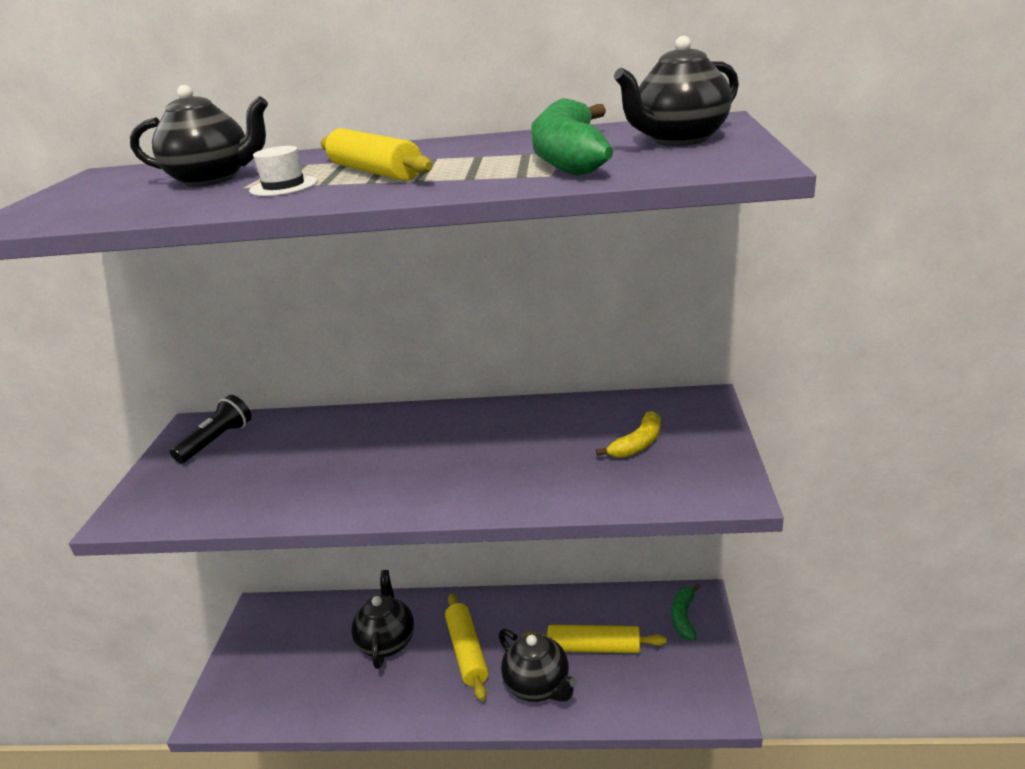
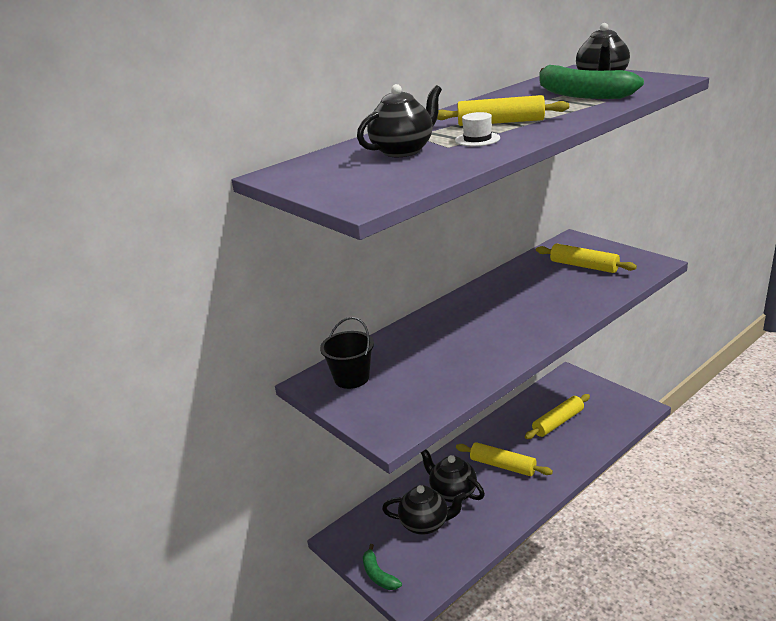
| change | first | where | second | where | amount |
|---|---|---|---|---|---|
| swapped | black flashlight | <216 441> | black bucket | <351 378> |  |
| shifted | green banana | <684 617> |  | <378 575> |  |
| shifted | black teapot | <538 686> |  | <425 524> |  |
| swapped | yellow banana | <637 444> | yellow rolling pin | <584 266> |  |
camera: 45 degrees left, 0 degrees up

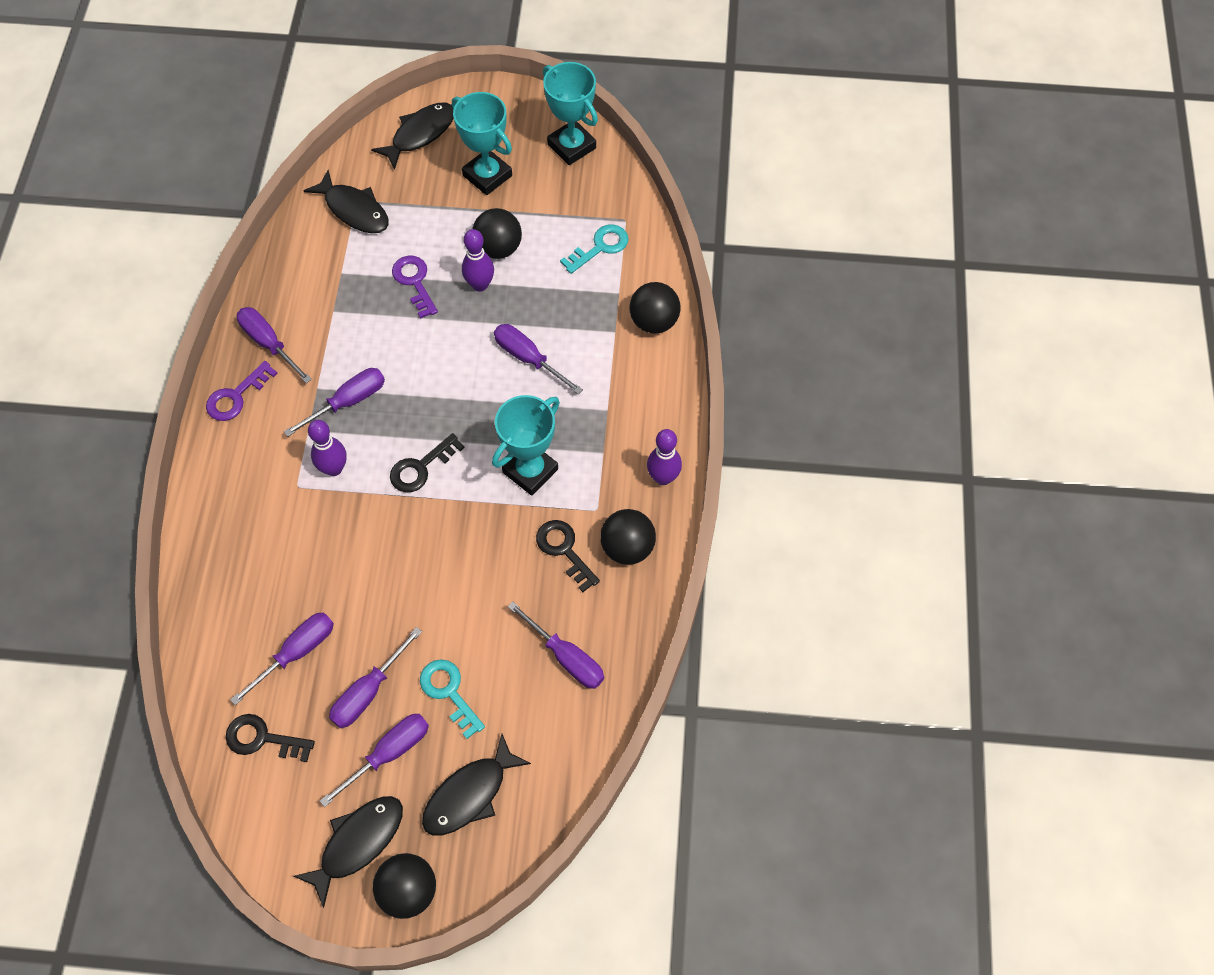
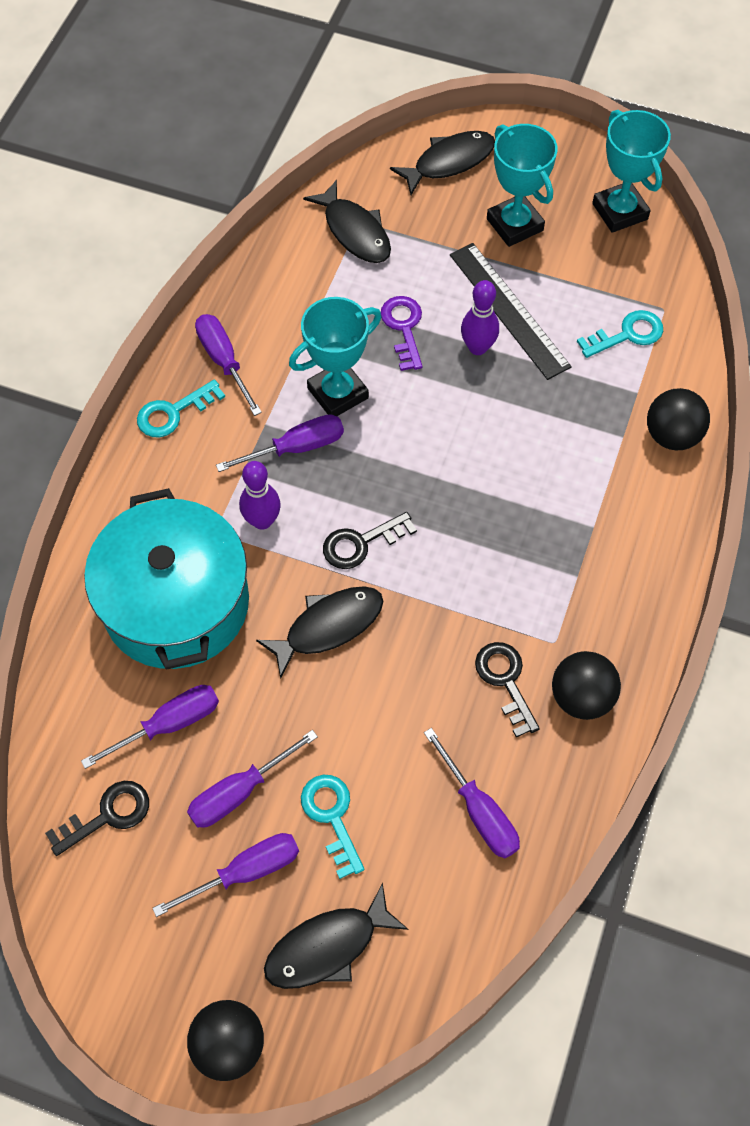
| change | first | where | second | where | amount |
|---|---|---|---|---|---|
| rotated | black key | <263 739> |  | <107 815> | 120 degrees clockwise |
| new |  |  | turquoise pot | <176 603> |  |
| repainted | purple key | <236 396> | turquoise key | <174 412> |  |
| shifted | black fish | <358 843> |  | <328 626> |  |
| shifted | turquoise trophy | <530 471> |  | <338 393> |  |
| swapped | black ball | <498 248> | black ruler | <508 310> |  |
| gone | purple screwdriver | <528 358> |  |  |  |
| gone | purple bowling pin | <663 477> |  |  |  |
camera: 15 degrees right, 0 degrees up

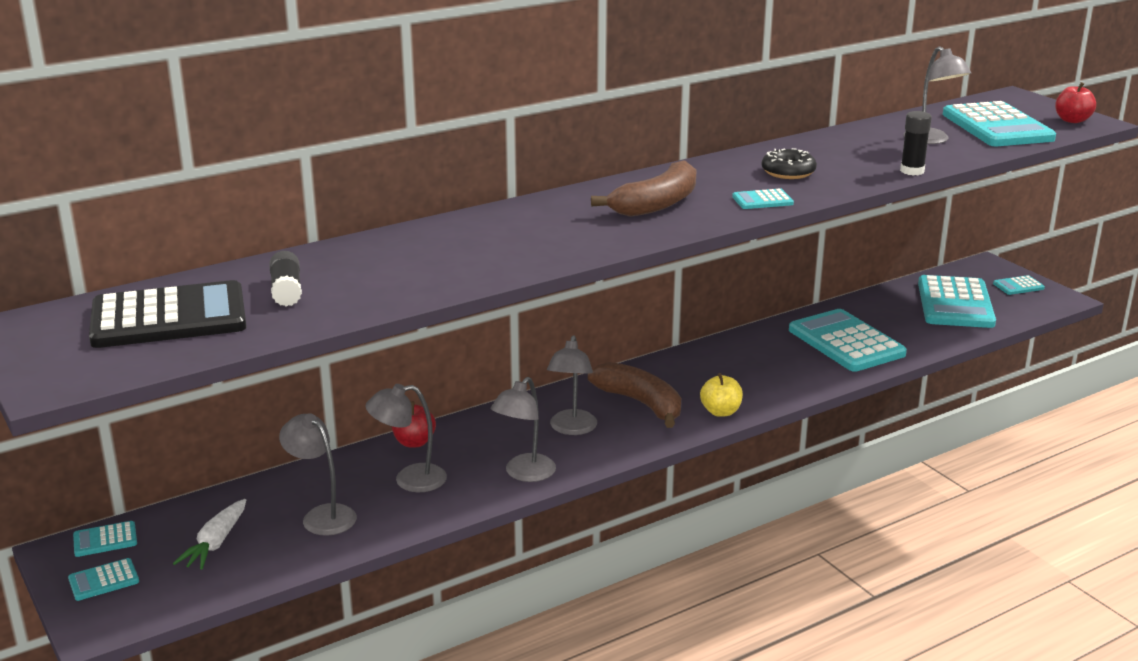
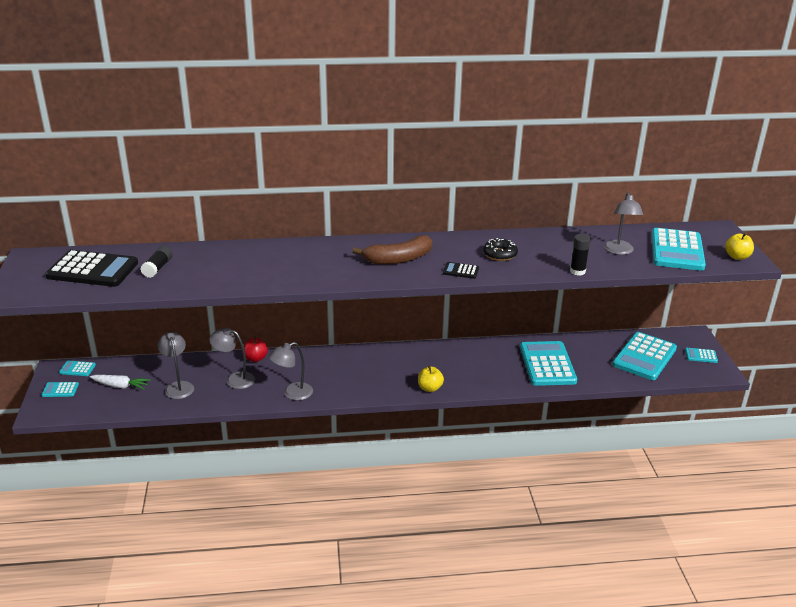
| change | first | where | second | where | amount |
|---|---|---|---|---|---|
| rotated | white carrot | <215 543> |  | <120 386> | 120 degrees counterclockwise |
| repainted | turquoise calculator | <762 200> | black calculator | <461 271> |  |
| repainted | red apple | <1072 120> | yellow apple | <737 257> |  |
| gone | grey lamp | <572 429> |  |  |  |
| gone | brown banana | <640 403> |  |  |  |
camera: 25 degrees right, 5 degrees up

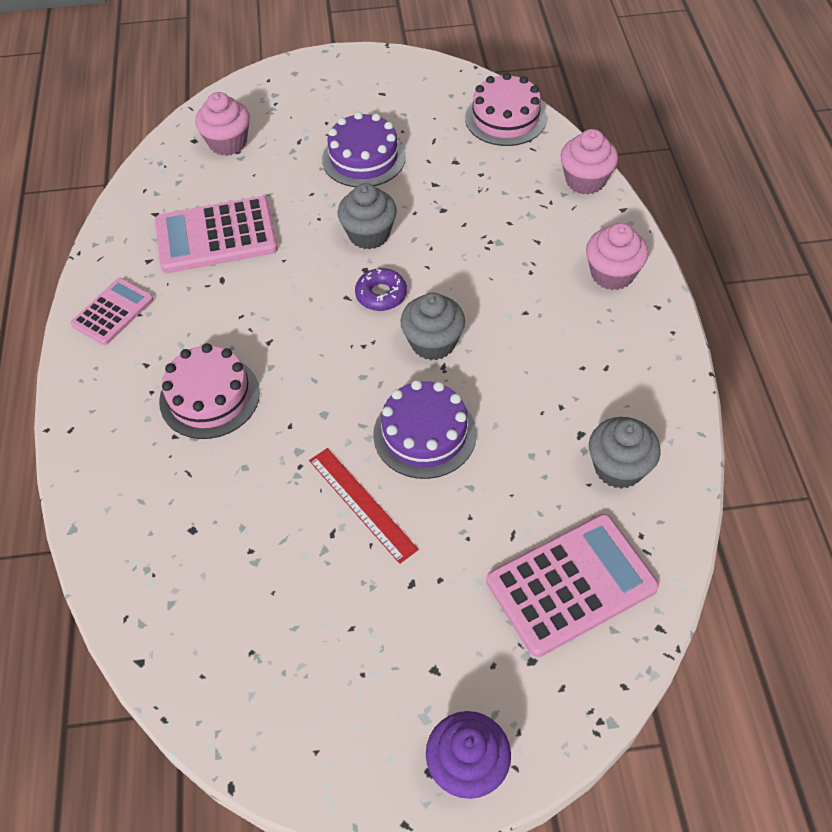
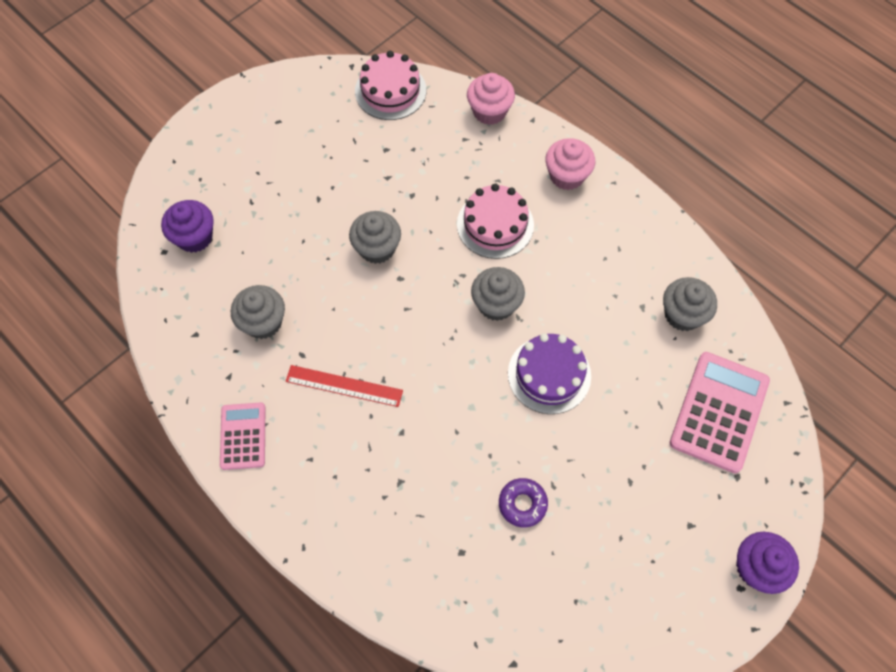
| change | first | where | second | where | amount |
|---|---|---|---|---|---|
| repainted | pink cupcake | <228 143> | purple cupcake | <194 237> |  |
| swapped | pink calculator | <216 236> | grey cupcake | <263 322> |  |
| shifted | red ruler | <362 504> |  | <344 386> |  |
| shifted | pink cake | <209 397> |  | <495 224> |  |
| shifted | purple donut | <381 294> |  | <522 504> |  |
| gone | purple cake | <364 158> |  |  |  |
camera: 40 degrees left, 10 degrees up

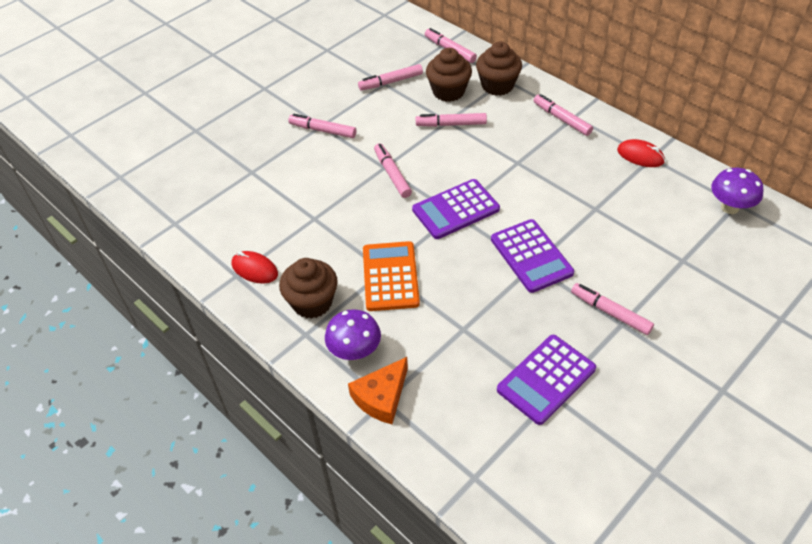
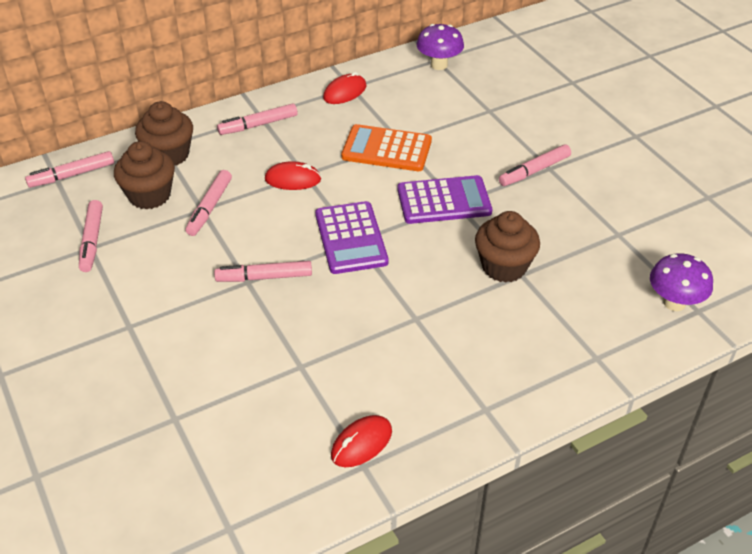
| change | first | where | second | where | amount |
|---|---|---|---|---|---|
| new |  |  | red mouse | <293 179> |  |
| shifted | orange calculator | <390 276> |  | <386 149> |  |
| shifted | brown cupcake | <312 302> |  | <504 266> |  |
| shifted | purple mushroom | <355 351> |  | <674 303> |  |
| gone | pink marker | <323 130> |  |  |  |
| gone | orange cheese | <381 397> |  |  |  |
| gone | purple calculator | <546 379> |  |  |  |
camera: 75 degrees left, 5 degrees down

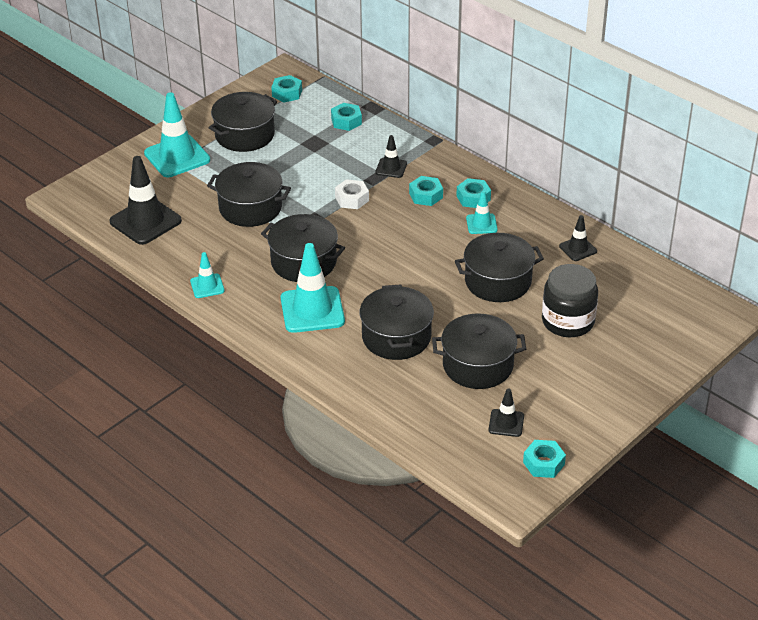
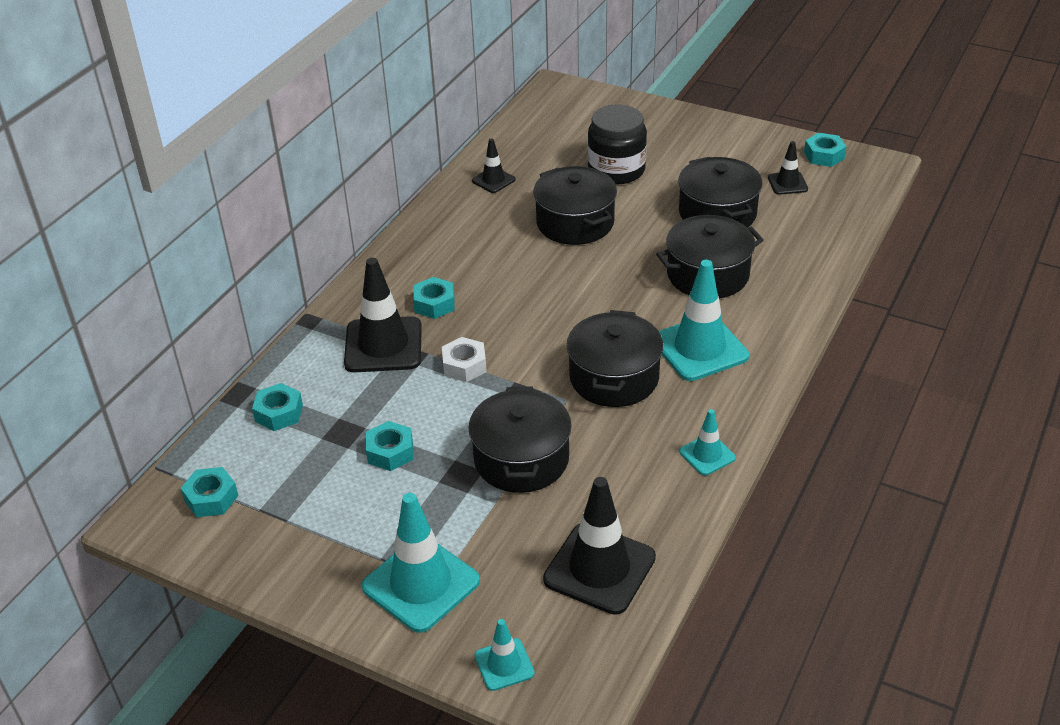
| change | first | where | second | where | amount |
|---|---|---|---|---|---|
| scaled | black traffic cone | <391 168> |  | <383 345> | x1.93 |
| shifted | turquoise nut | <473 198> |  | <390 452> |  |
| shifted | turquoise traffic cone | <481 224> |  | <504 664> |  |
| gone | black pot | <245 135> |  |  |  |
camera: 105 degrees left, 0 degrees up

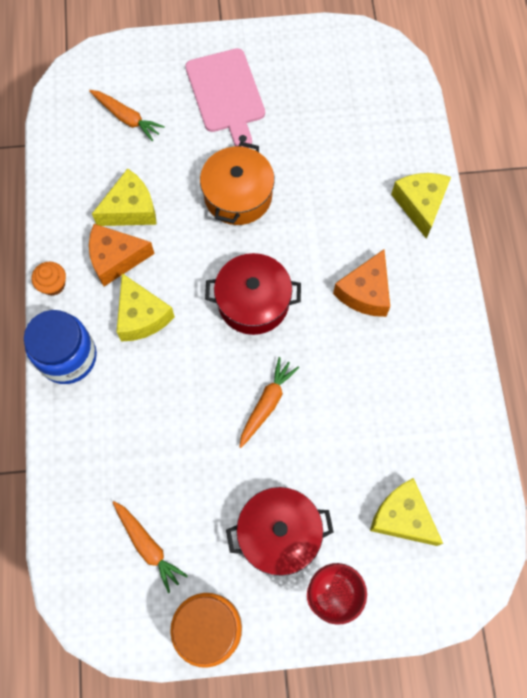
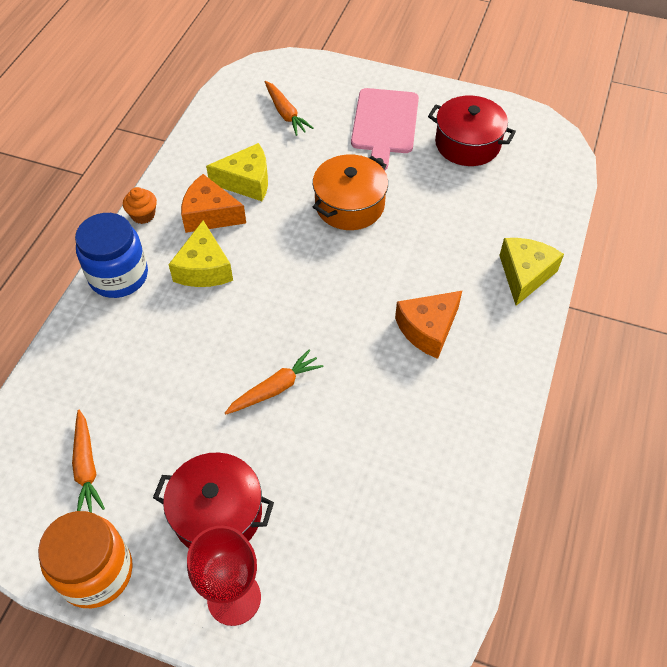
| change | first | where | second | where | amount |
|---|---|---|---|---|---|
| shifted | red pot | <253 302> |  | <467 144> |  |
| gone | yellow cheese | <402 517> |  |  |  |
camera: 25 degrees right, 15 degrees down

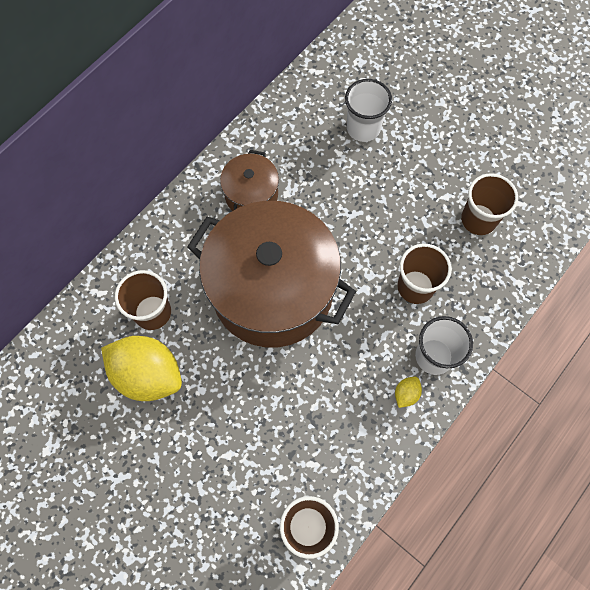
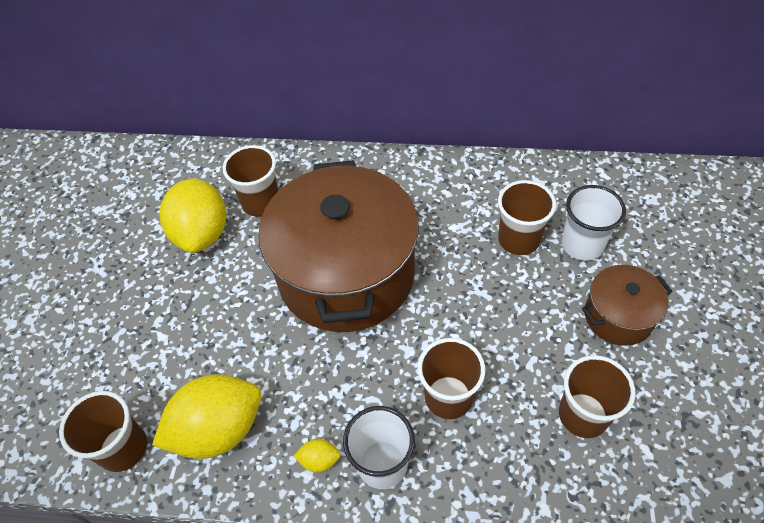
| change | first | where | second | where | amount |
|---|---|---|---|---|---|
| new |  |  | yellow lemon | <219 429> |  |
| new |  |  | brown cup | <518 240> |  |
| shifted | brown pot | <251 194> |  | <618 316> |  |
camera: 60 degrees right, 15 degrees down

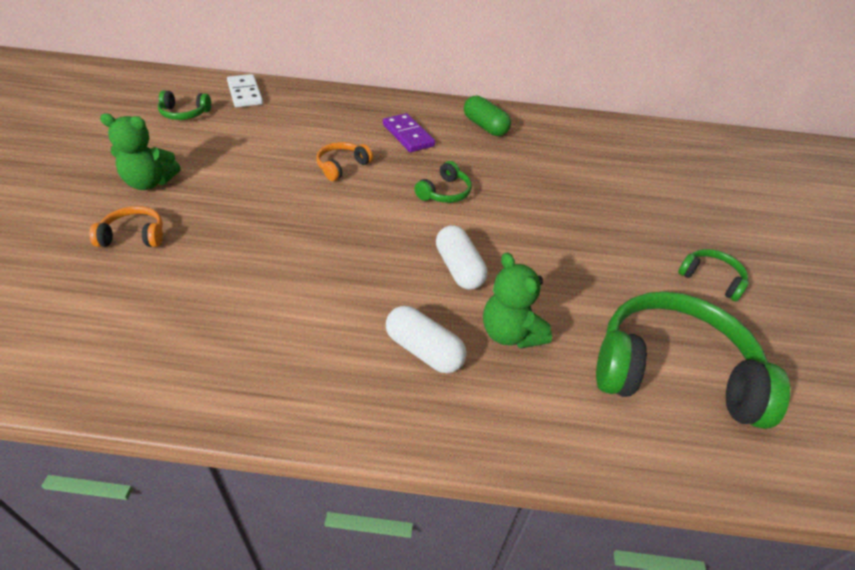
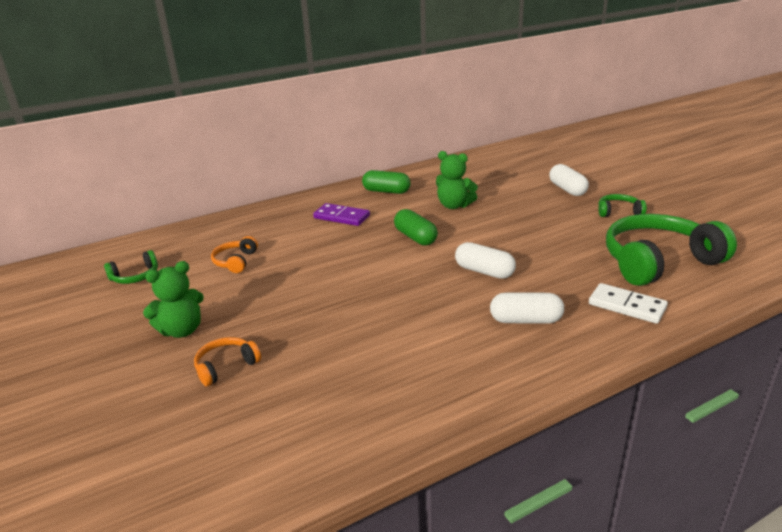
| change | first | where | second | where | amount |
|---|---|---|---|---|---|
| shifted | orange headphones | <342 166> |  | <235 261> |  |
| swapped | green headphones | <444 192> | green capsule | <415 237> |  |
| shifted | green teddy bear | <510 333> |  | <454 205> |  |
| new |  |  | white capsule | <567 189> |  |
| shifted | white domino | <245 93> |  | <626 306> |  |
camera: 30 degrees left, 15 degrees down

